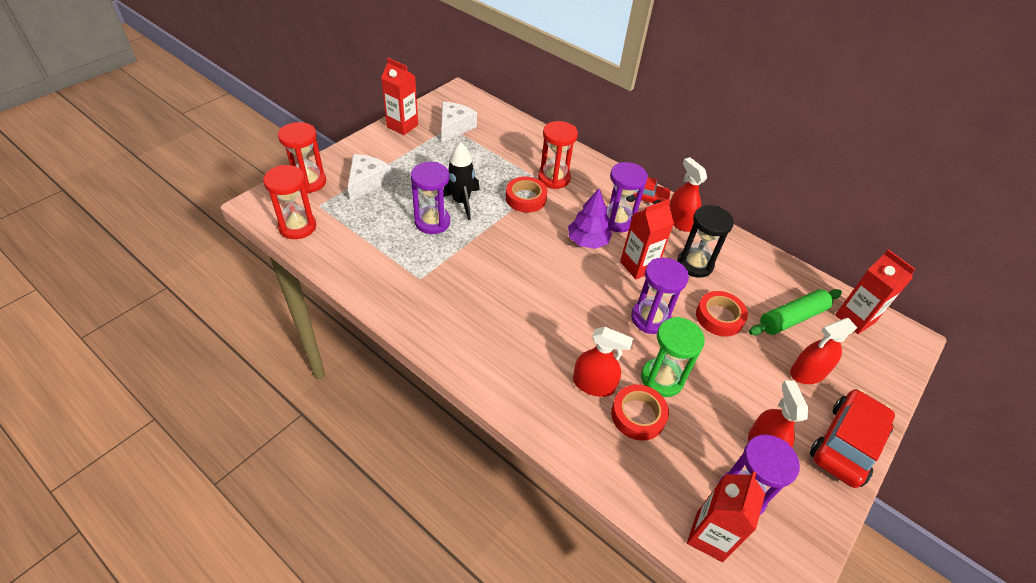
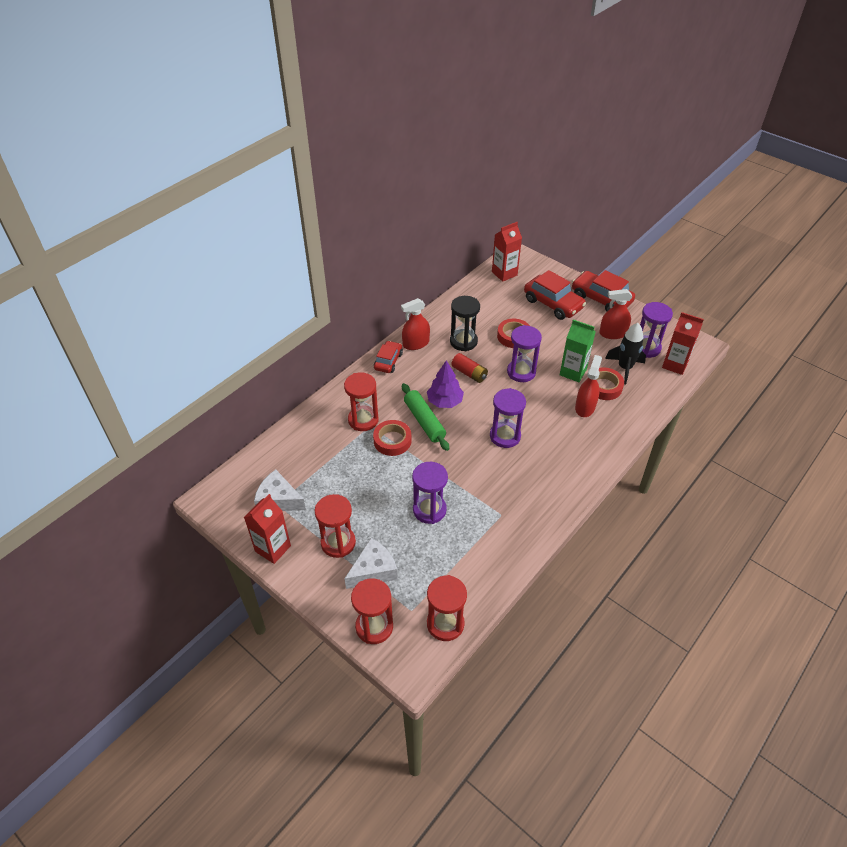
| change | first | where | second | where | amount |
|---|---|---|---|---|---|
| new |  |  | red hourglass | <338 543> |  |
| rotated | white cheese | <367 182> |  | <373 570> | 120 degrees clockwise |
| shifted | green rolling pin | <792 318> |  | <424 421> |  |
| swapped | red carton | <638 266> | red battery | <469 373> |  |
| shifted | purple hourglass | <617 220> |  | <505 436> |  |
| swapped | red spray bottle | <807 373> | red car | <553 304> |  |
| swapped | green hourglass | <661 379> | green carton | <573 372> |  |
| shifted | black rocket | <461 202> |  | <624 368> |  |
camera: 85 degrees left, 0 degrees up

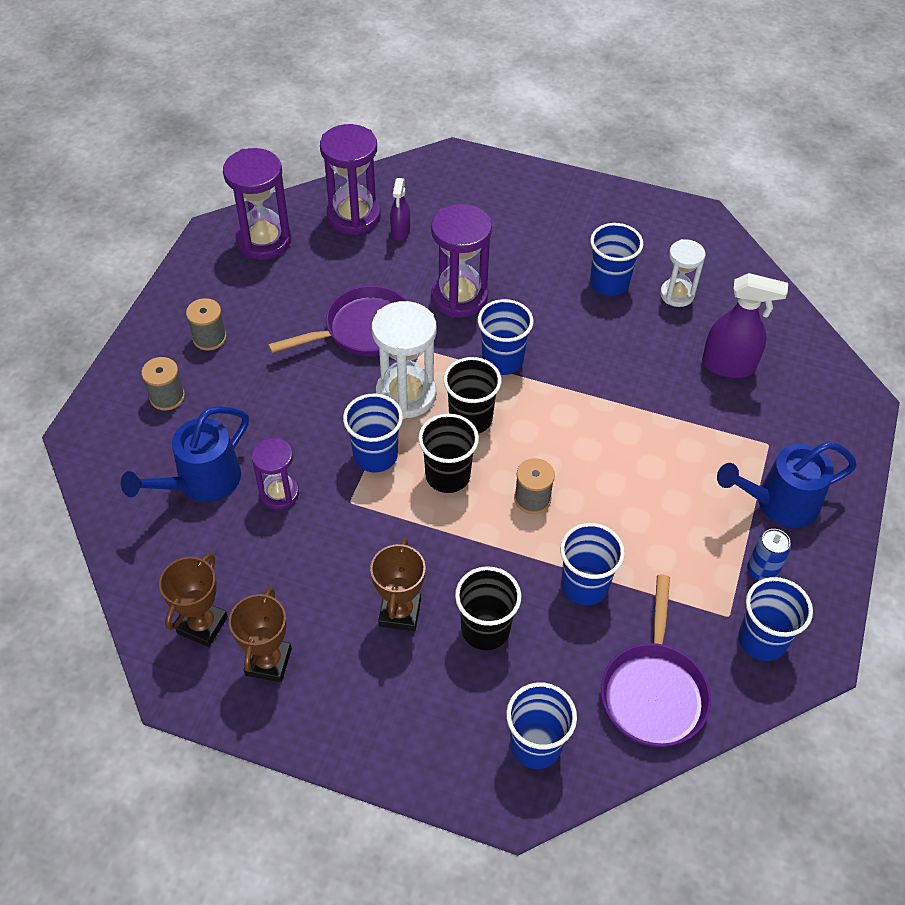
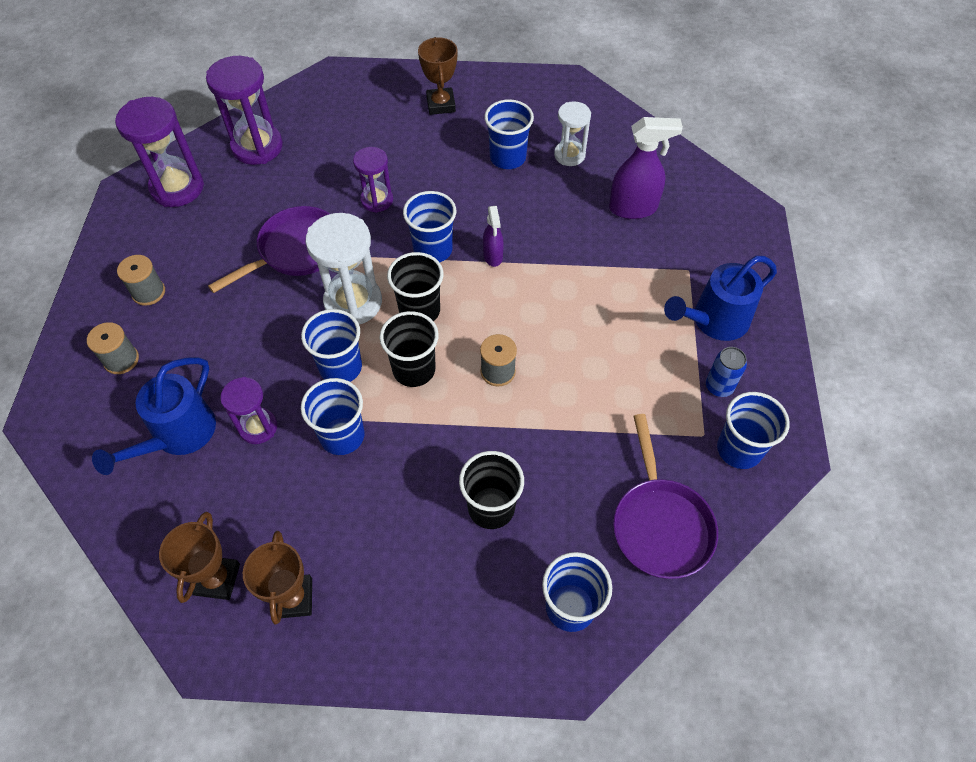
| change | first | where | second | where | amount |
|---|---|---|---|---|---|
| shifted | blue cup | <584 585> |  | <342 436> |  |
| scaled | purple hourglass | <459 297> |  | <377 200> | x0.61 |
| shifted | brown trophy | <400 612> |  | <441 104> |  |
| shifted | purple spray bottle | <400 232> |  | <493 256> |  |
camera: 15 degrees left, 5 degrees up

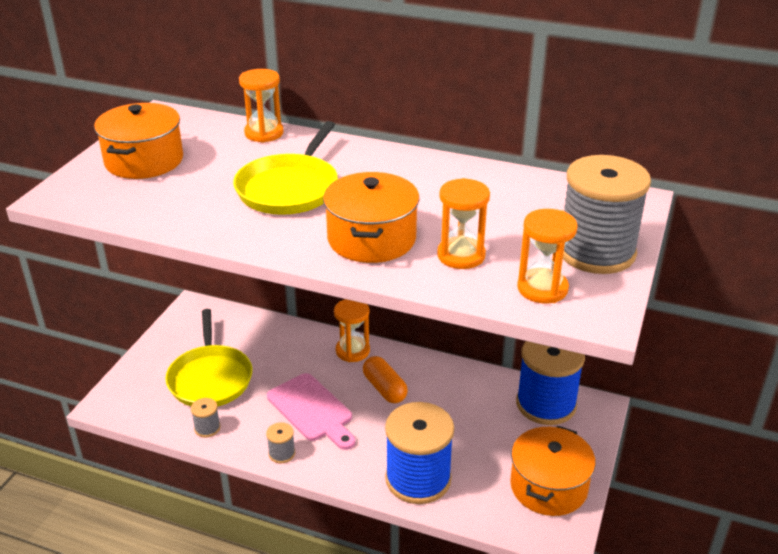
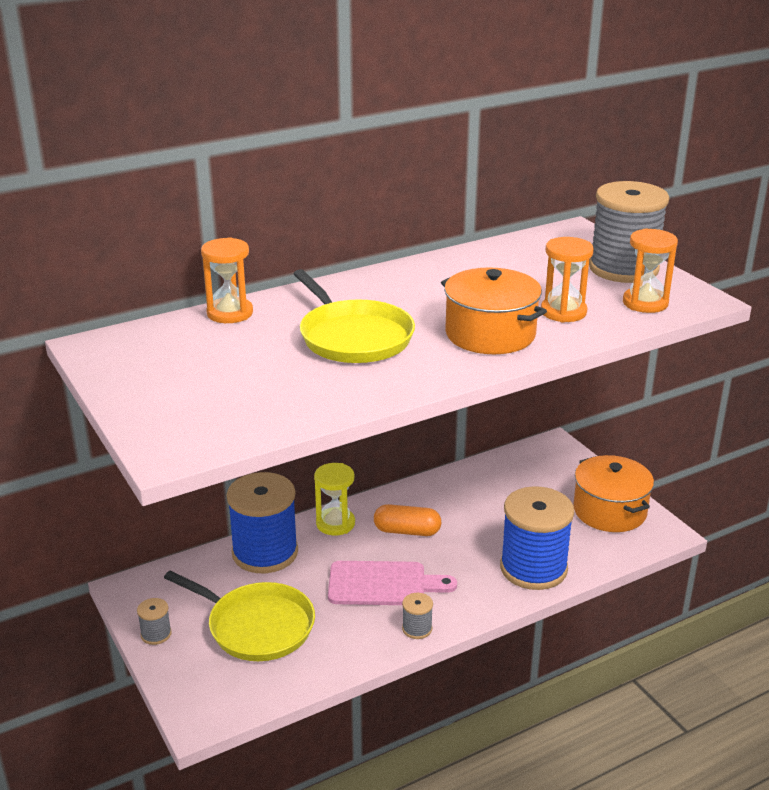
| change | first | where | second | where | amount |
|---|---|---|---|---|---|
| shifted | grey spool | <207 428> |  | <156 634> |  |
| shifted | blue spool | <546 404> |  | <265 552> |  |
| repainted | orange hourglass | <352 351> | yellow hourglass | <335 523> |  |
| gone | orange pot | <144 161> |  |  |  |
camera: 50 degrees left, 5 degrees down

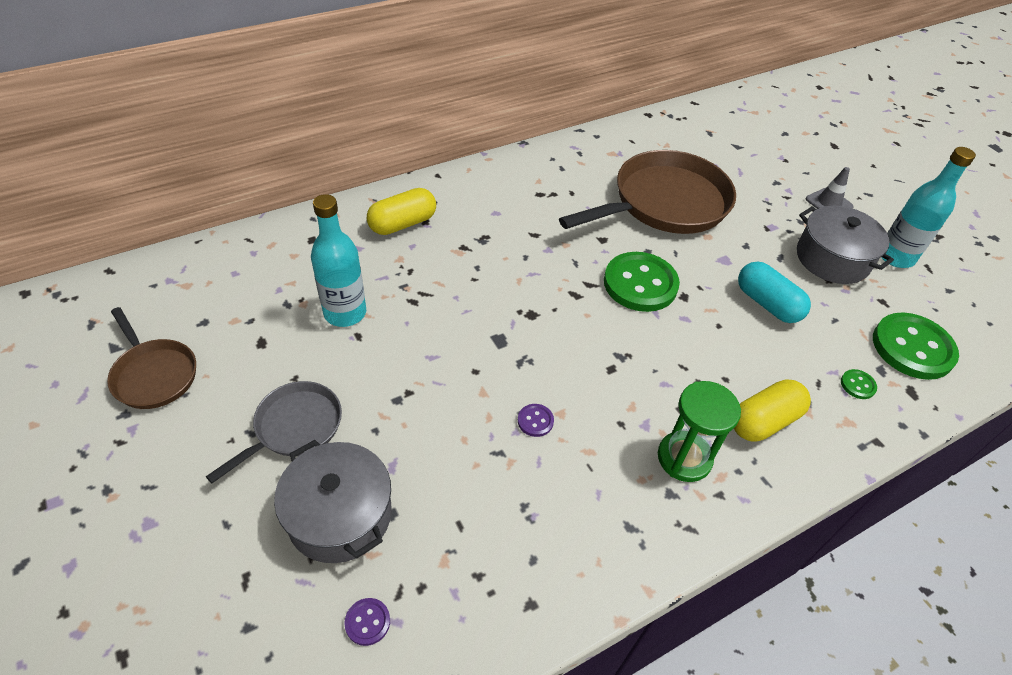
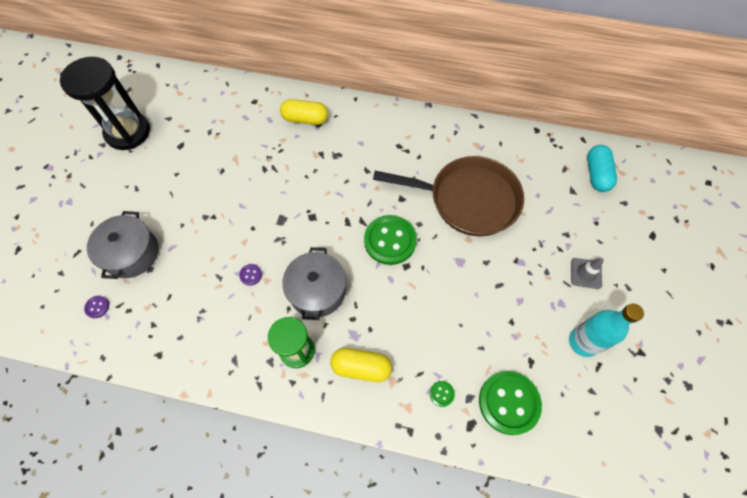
| change | first | where | second | where | amount |
|---|---|---|---|---|---|
| swapped | brown pan | <154 374> | black hourglass | <128 132> |  |
| shifted | grey pot | <832 259> |  | <317 290> |  |
| shifted | turquoise capsule | <767 304> |  | <596 174> |  |
| gone | grey pan | <294 428> |  |  |  |
| gone | turquoise bottle | <345 313> |  |  |  |
camera: 45 degrees right, 15 degrees up

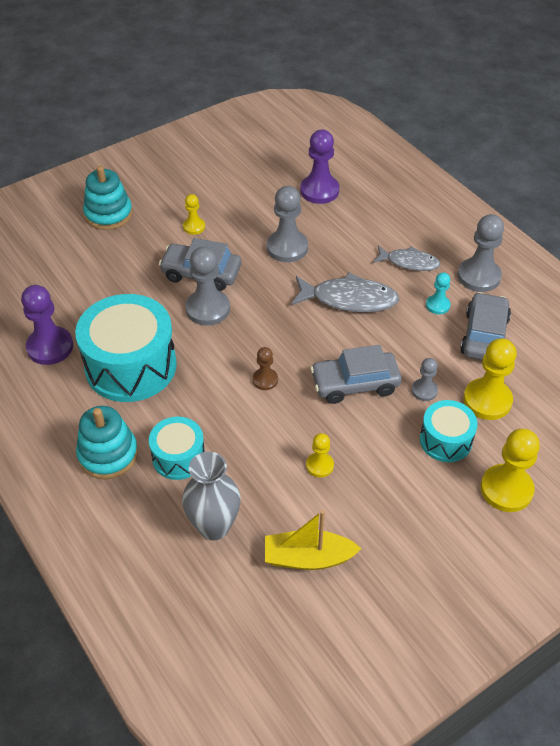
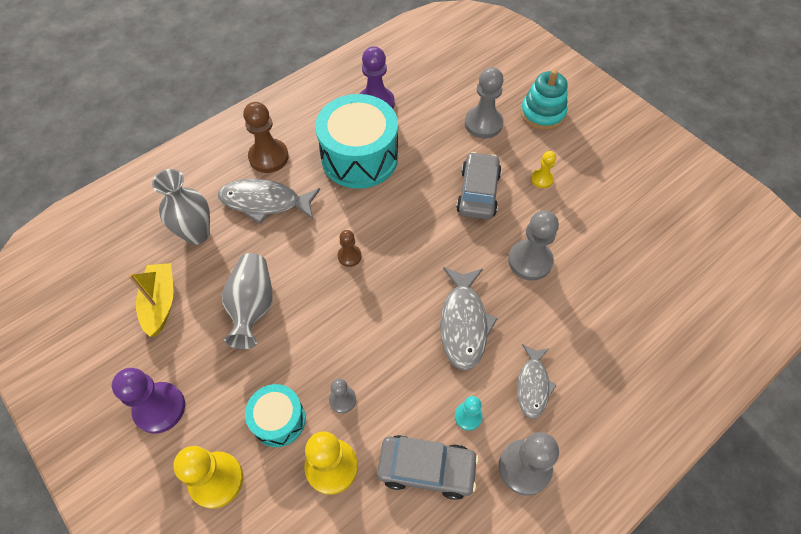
| change | first | where | second | where | amount |
|---|---|---|---|---|---|
| shifted | purple pawn | <319 191> |  | <160 408> |  |
| swapped | turquoise drum | <178 457> | grey fish | <265 202> |  |
| swapped | yellow pawn | <319 465> | grey vase | <252 306> |  |
| swapped | turquoise stacking toy | <108 454> | brown pawn | <268 157> |  |
| shifted | grey pawn | <208 309> |  | <483 124> |  |
| gone | grey car | <355 384> |  |  |  |
camera: 85 degrees right, 10 degrees up

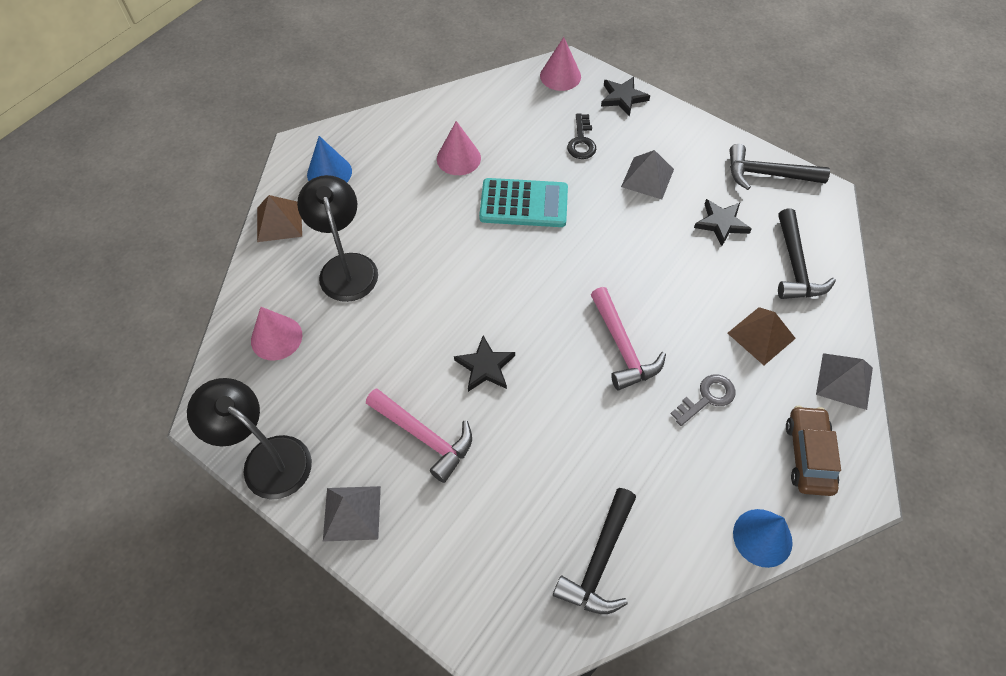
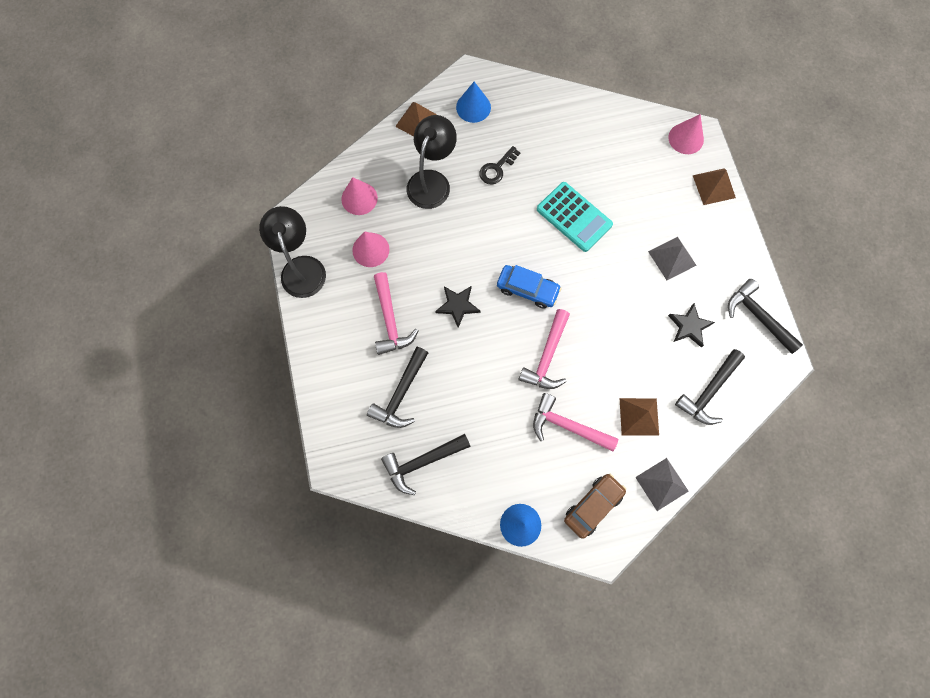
| change | first | where | second | where | amount |
|---|---|---|---|---|---|
| shifted | pink cone | <458 158> |  | <370 249> |  |
| new |  |  | black hammer | <401 393> |  |
| shifted | black key | <581 141> |  | <497 169> |  |
| new |  |  | blue car | <527 289> |  |
| swapped | grey key | <707 398> | pink hammer | <567 426> |  |
| swapped | black star | <623 98> | brown pyramid | <714 186> |  |
| gone | grey pyramid | <352 513> |  |  |  |
camera: 40 degrees right, 15 degrees up

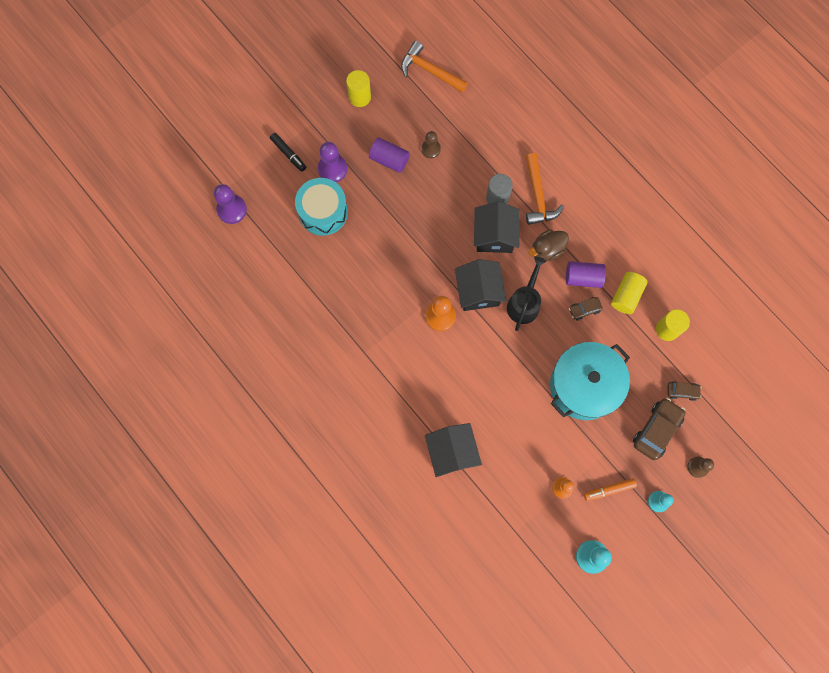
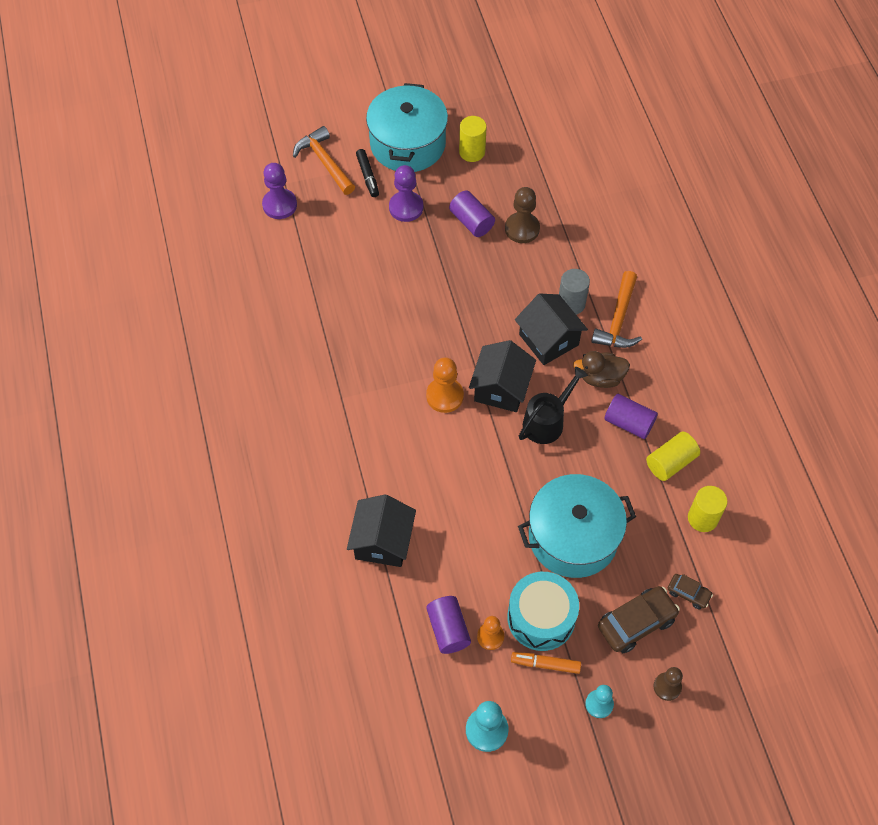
| change | first | where | second | where | amount |
|---|---|---|---|---|---|
| shifted | orange hammer | <429 70> |  | <324 162> |  |
| new |  |  | turquoise pot | <407 144> |  |
| new |  |  | purple cylinder | <448 629> |  |
| scaled | brown pawn | <430 149> |  | <522 229> | x1.51 |
| shifted | turquoise drum | <323 212> |  | <541 617> |  |
| rotated | black house | <494 235> |  | <548 339> | 60 degrees counterclockwise |
| gone | brown car | <584 309> |  |  |  |
camera: 25 degrees right, 15 degrees down

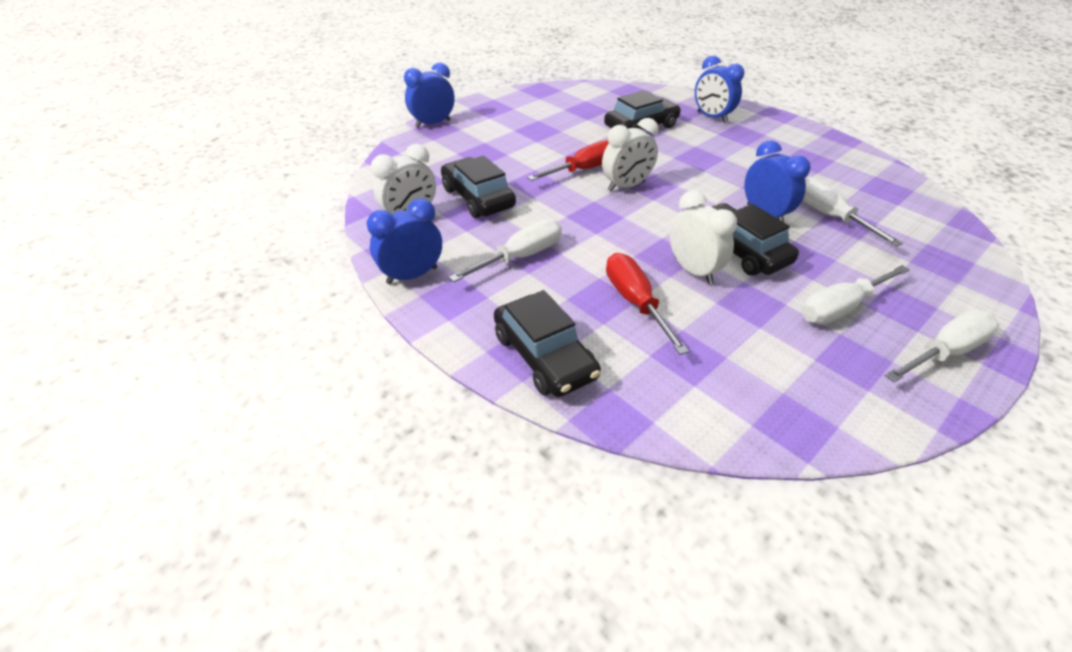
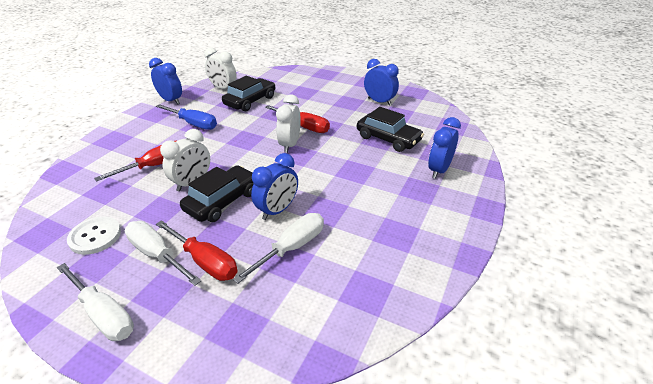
| change | first | where | second | where | amount |
|---|---|---|---|---|---|
| new |  |  | white button | <95 236> |  |
| repainted | white screwdriver | <520 257> | blue screwdriver | <193 124> |  |
| new |  |  | red screwdriver | <204 261> |  |
| rotated | white clock | <626 186> |  | <290 145> | 60 degrees clockwise |
| shifted | blue clock | <433 124> |  | <379 102> |  |
| gone | black car | <544 356> |  |  |  |
camera: 70 degrees right, 5 degrees down

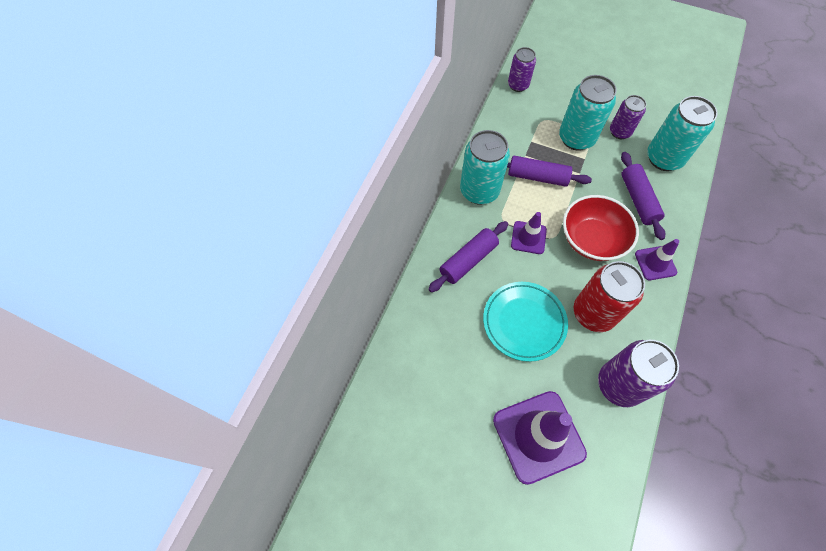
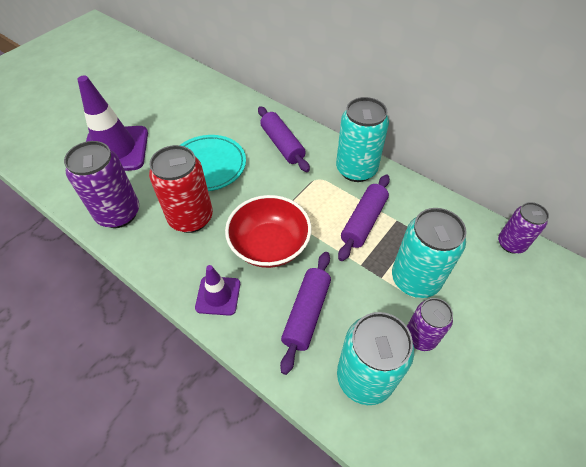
| change | first | where | second | where | amount |
|---|---|---|---|---|---|
| rotated | purple rolling pin | <638 200> |  | <306 313> | 75 degrees counterclockwise |
| gone | purple traffic cone | <528 237> |  |  |  |
camera: 105 degrees right, 10 degrees down

